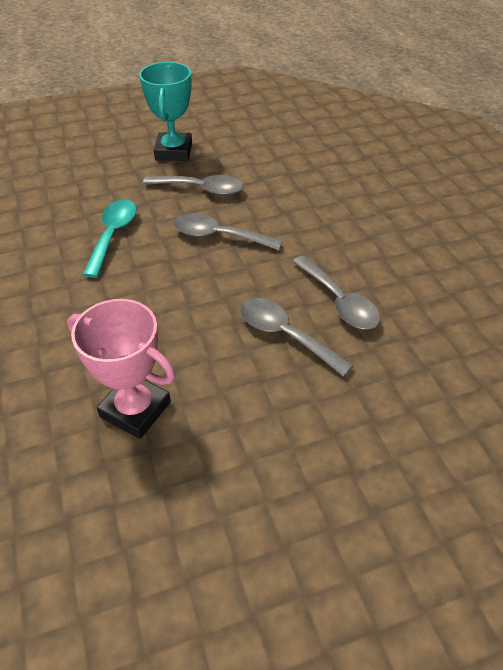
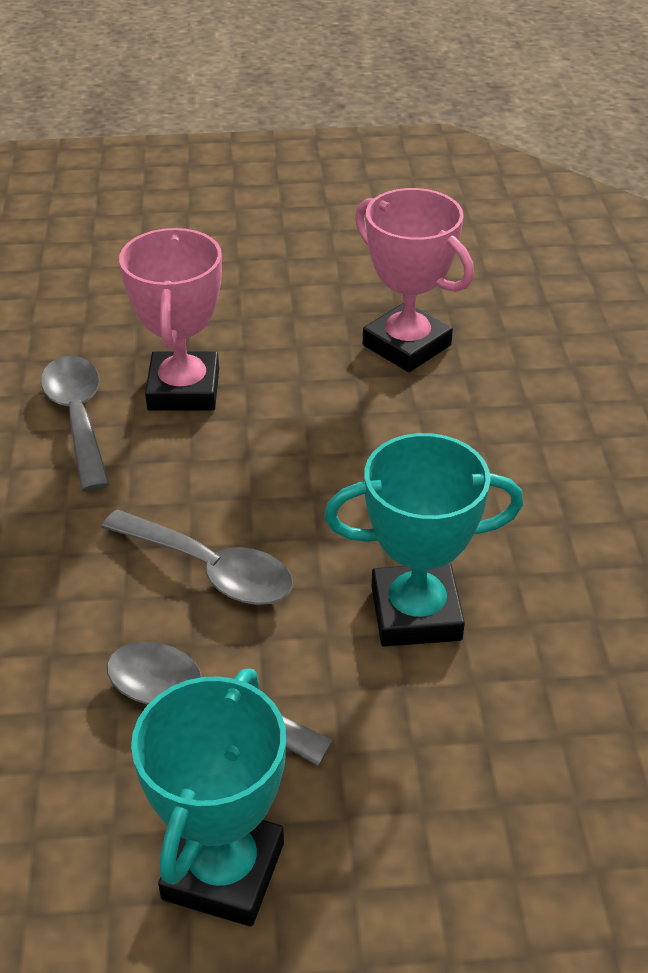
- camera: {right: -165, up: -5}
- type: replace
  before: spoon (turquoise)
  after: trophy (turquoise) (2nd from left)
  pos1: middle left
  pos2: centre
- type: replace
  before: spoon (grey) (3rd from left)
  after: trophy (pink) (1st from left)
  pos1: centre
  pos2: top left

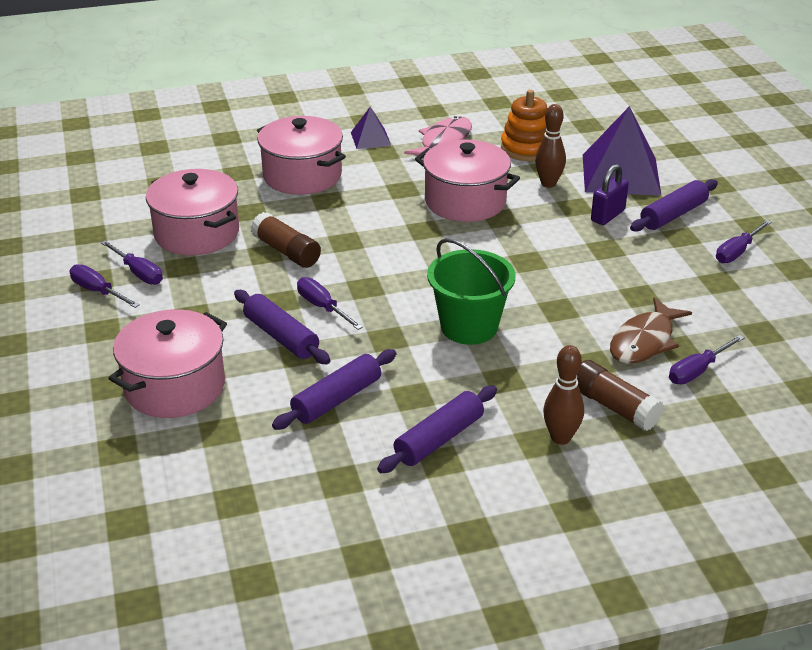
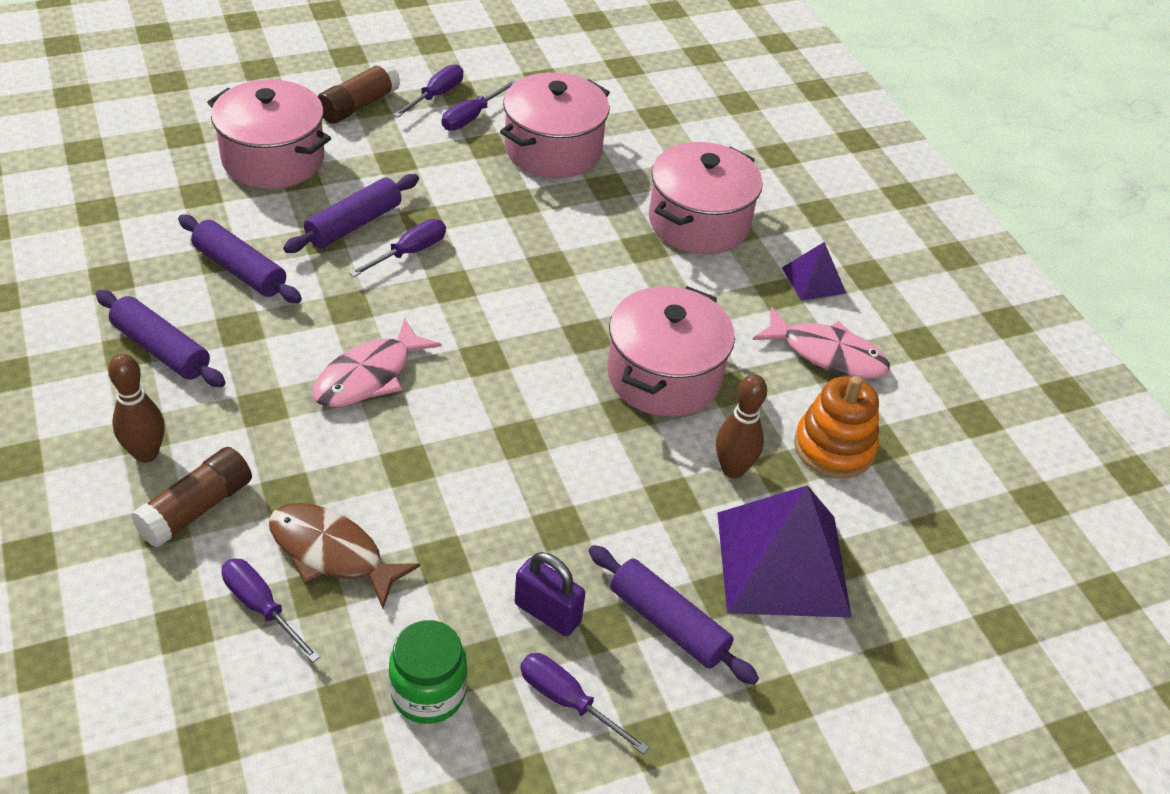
- camera: {right: 80, up: 10}
- type: move
  before: glue stick (brown) (1st from left in the first image)
  after: glue stick (brown) (2nd from left)
  pos1: centre
  pos2: top left
- type: replace
  before: bucket (green)
  after: fish (pink) (1st from left)
  pos1: centre
  pos2: middle left
- type: move
  before: padlock (purple)
  pos1: top right
  pos2: bottom centre
- type: insert
  after: jar (green)
  pos2: bottom centre

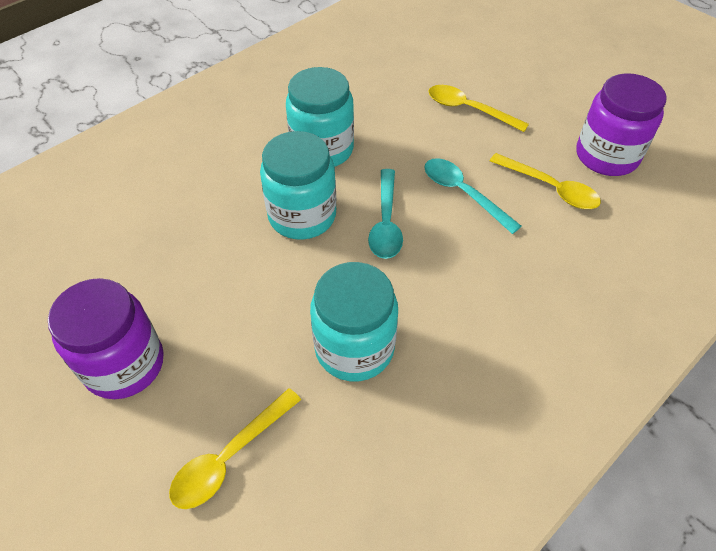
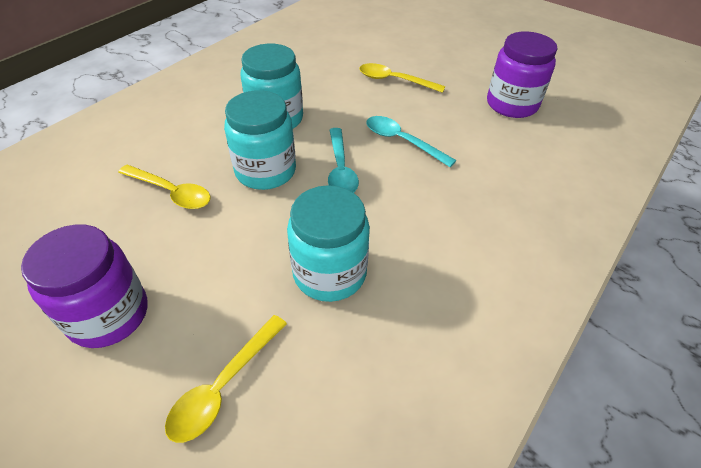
- camera: {right: -10, up: -5}
- type: move
  before: spoon (yellow) (3rd from left in the first image)
  after: spoon (yellow) (1st from left)
  pos1: top right
  pos2: middle left

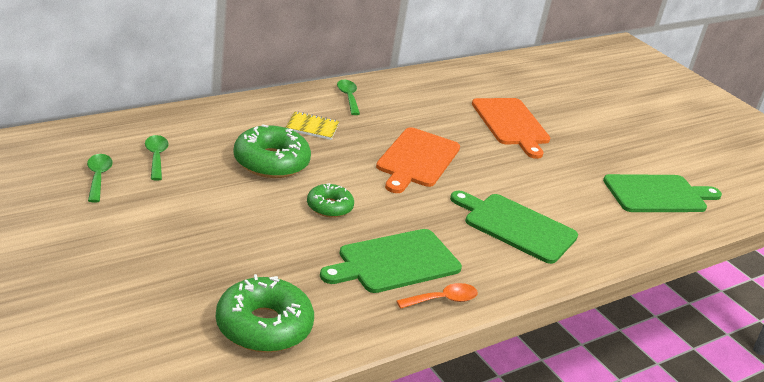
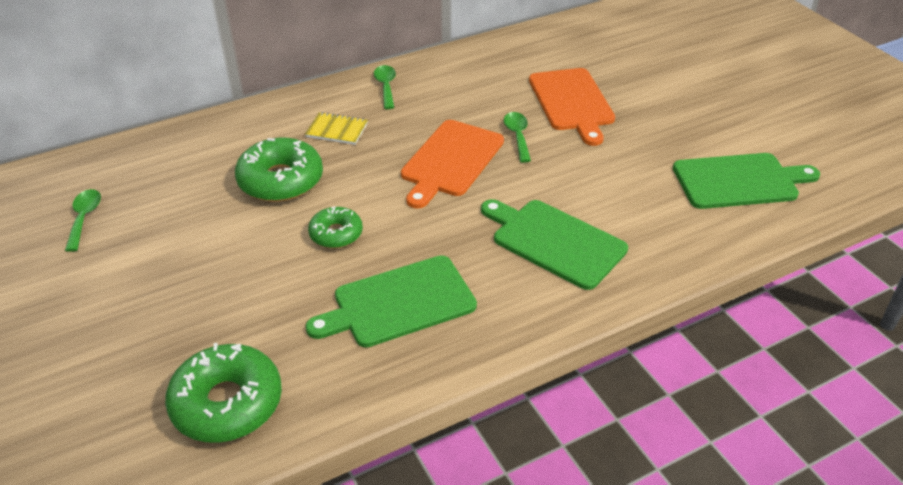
- camera: {right: 10, up: 10}
- type: move
  before: spoon (green) (2nd from left in the first image)
  after: spoon (green) (3rd from left)
  pos1: middle left
  pos2: top centre
- type: delete
  before: spoon (orange)
  pos1: bottom centre

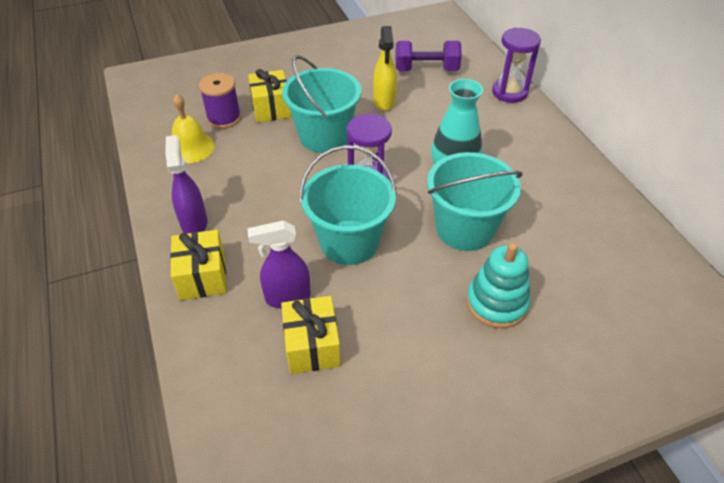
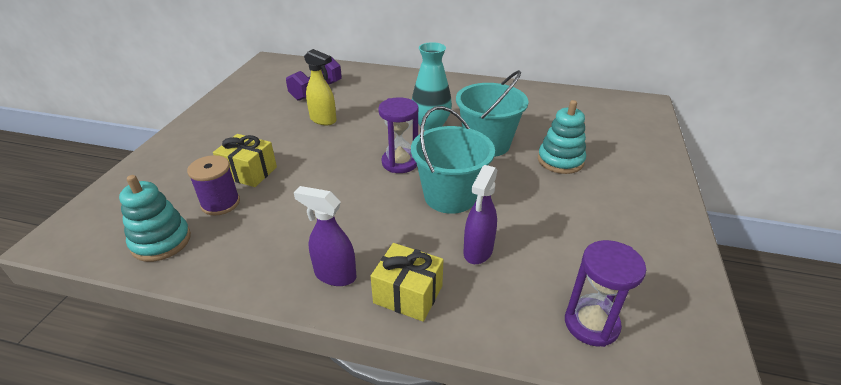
- camera: {right: -55, up: -10}
- type: delete
  before: bell (yellow)
  pos1: top left
- type: delete
  before: gift (yellow) (3rd from left)
  pos1: bottom centre
- type: delete
  before: bucket (turquoise) (1st from left)
  pos1: top centre
- type: move
  before: hourglass (purple) (2nd from left)
  pos1: top right
  pos2: bottom right
- type: insert
  after: stacking toy (turquoise) (1st from left)
  pos2: middle left

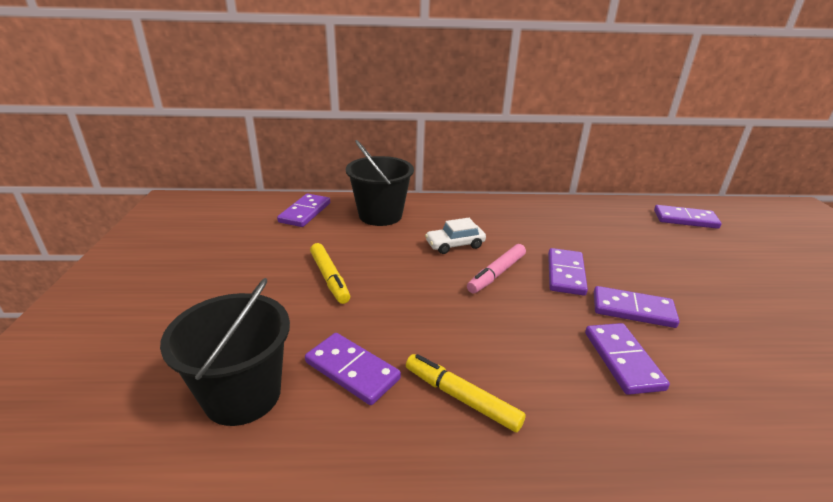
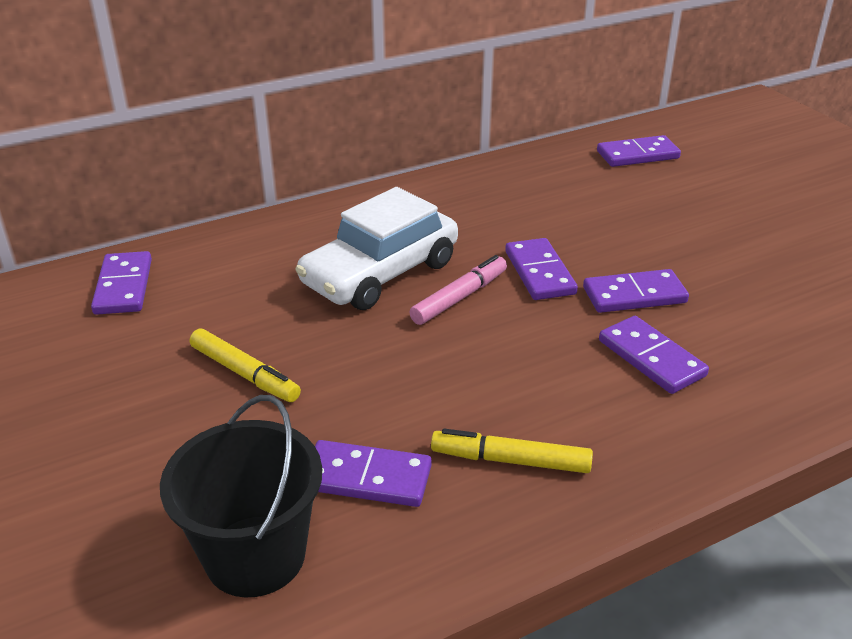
- camera: {right: -25, up: 5}
- type: delete
  before: bucket (black) (2nd from left)
  pos1: centre
- type: resize
  before: car (white)
  pos1: centre
  pos2: centre
  scale: 1.97
- type: rotate
  before: marker (pink)
  pos1: centre
  pos2: centre
  turn: -150

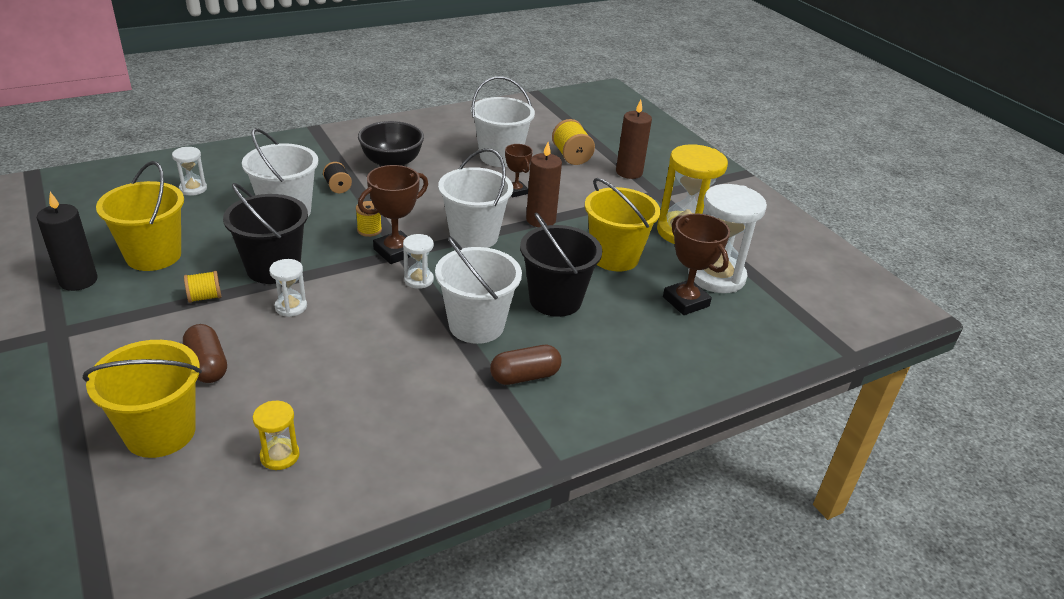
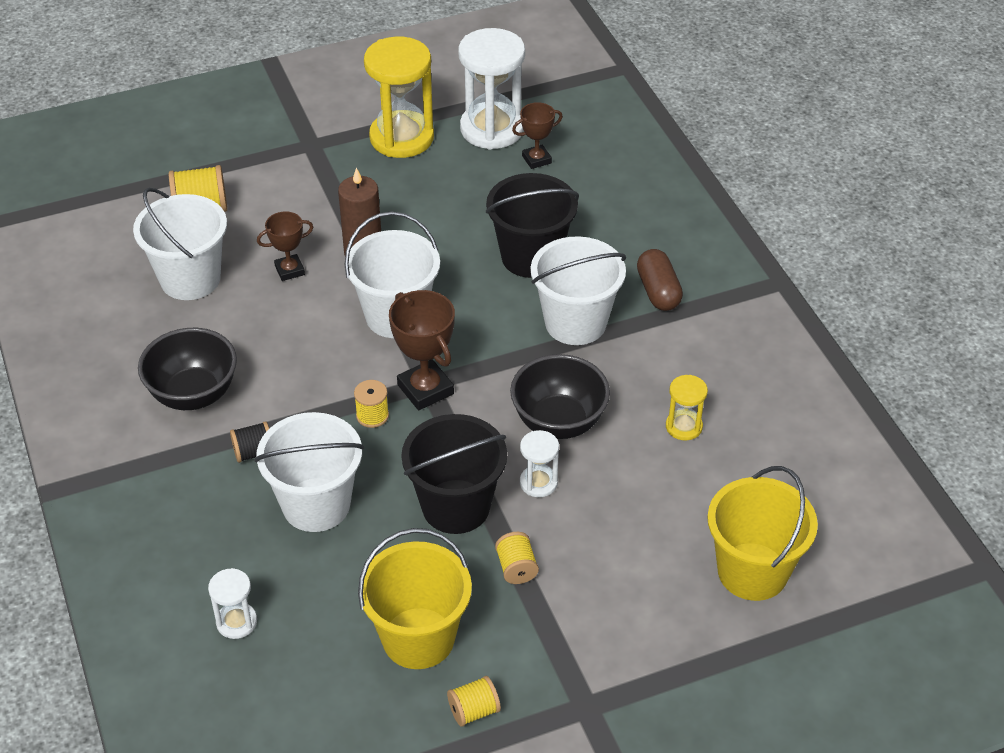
- camera: {right: -80, up: 10}
- type: replace
  before: candle (black)
  after: spool (yellow) (3rd from left)
  pos1: middle left
  pos2: bottom centre
- type: delete
  before: capsule (brown) (1st from left)
  pos1: middle left
- type: move
  before: hourglass (yellow) (1st from left in the first image)
  after: hourglass (yellow) (2nd from left)
  pos1: bottom left
  pos2: middle right
- type: delete
  before: hourglass (white) (3rd from left)
  pos1: centre
- type: delete
  before: bucket (yellow) (3rd from left)
  pos1: centre
- type: delete
  before: candle (brown) (2nd from left)
  pos1: top centre
- type: resize
  before: trophy (brown) (3rd from left)
  pos1: centre
  pos2: top centre
  scale: 0.62
- type: insert
  after: bowl (black) (2nd from left)
  pos2: centre

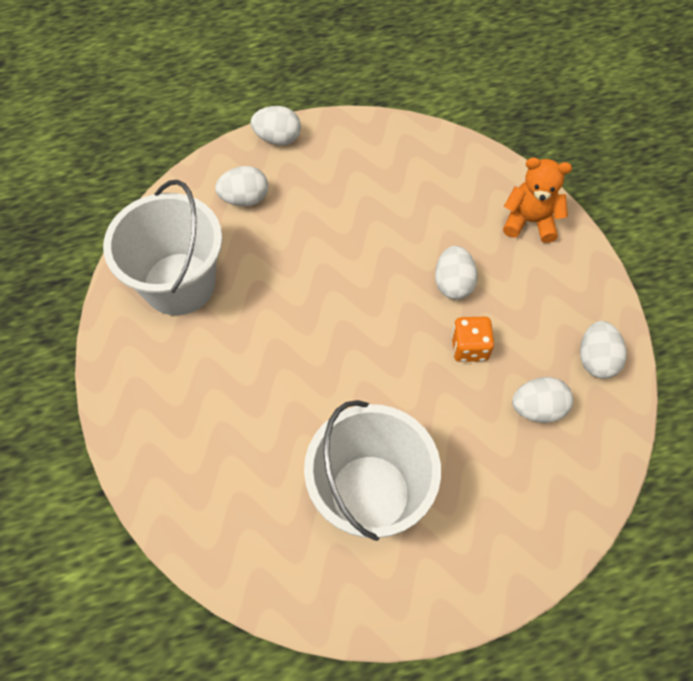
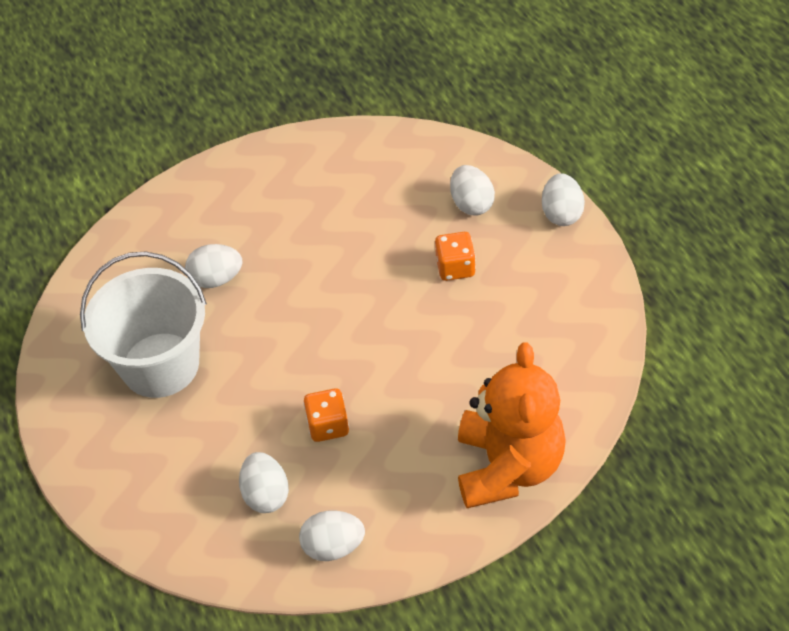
- camera: {right: 85, up: -10}
- type: delete
  before: bucket (white) (1st from left)
  pos1: middle left
- type: move
  before: egg (white) (3rd from left in the first image)
  after: egg (white) (1st from left)
  pos1: centre
  pos2: middle left
- type: resize
  before: teddy bear (orange)
  pos1: top right
  pos2: bottom centre
  scale: 1.66
- type: insert
  after: dice (orange) (2nd from left)
  pos2: centre

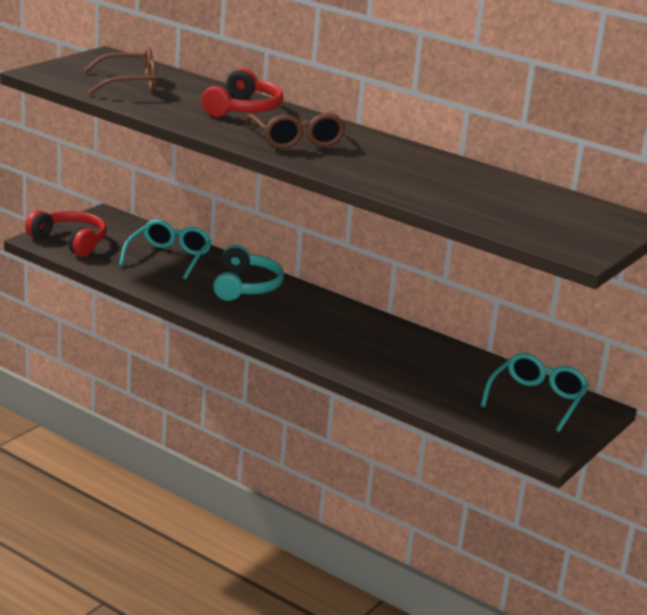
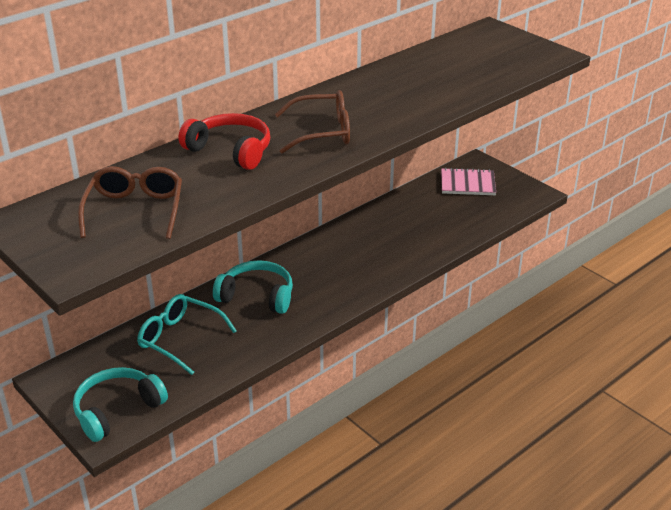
- camera: {right: -75, up: 10}
- type: recolor
  before: headphones (red) (1st from left)
  after: headphones (turquoise) (1st from left)
  pos1: middle left
  pos2: bottom left
- type: replace
  before: glasses (turquoise) (2nd from left)
  after: notebook (pink)
  pos1: middle right
  pos2: middle right

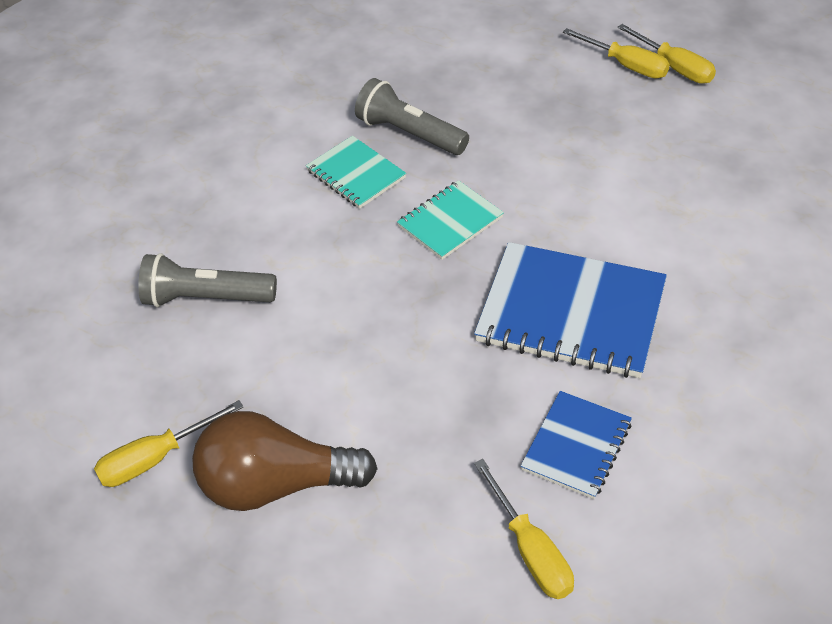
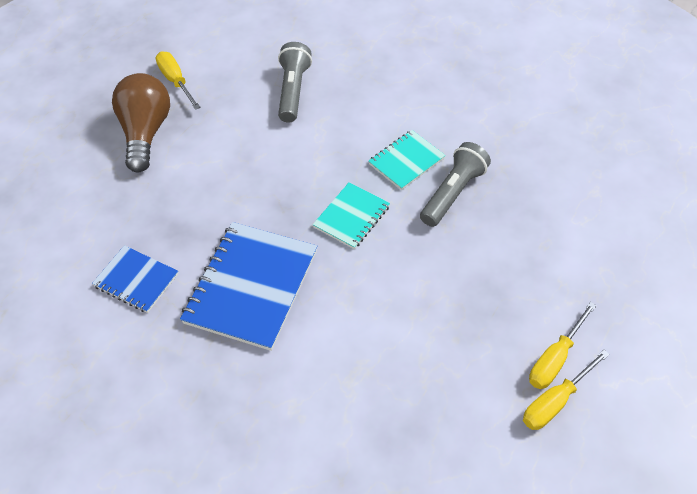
- camera: {right: 90, up: 5}
- type: rotate
  before: notebook (turquoise) (2nd from left in the first image)
  pos1: centre
  pos2: centre
  turn: 75
- type: delete
  before: screwdriver (yellow) (2nd from left)
  pos1: bottom centre

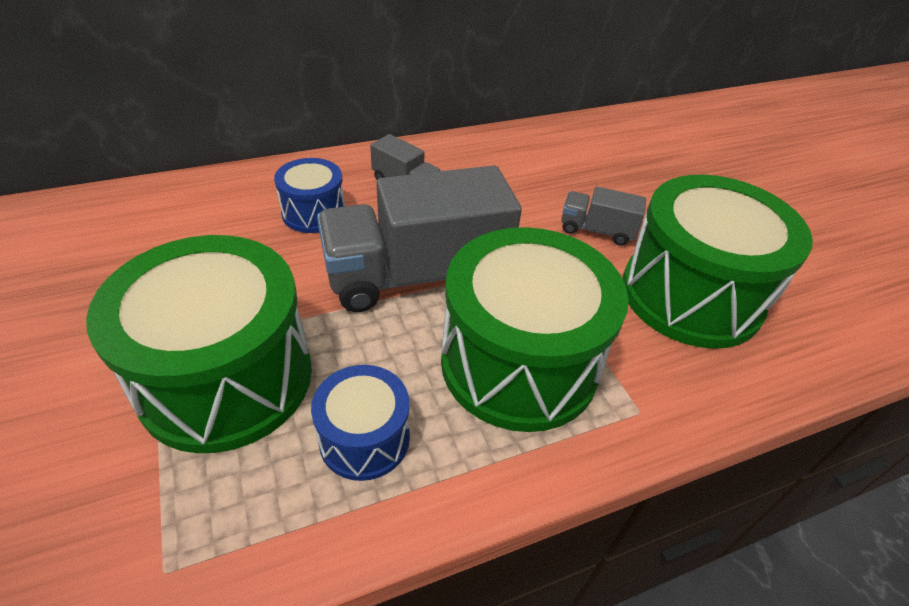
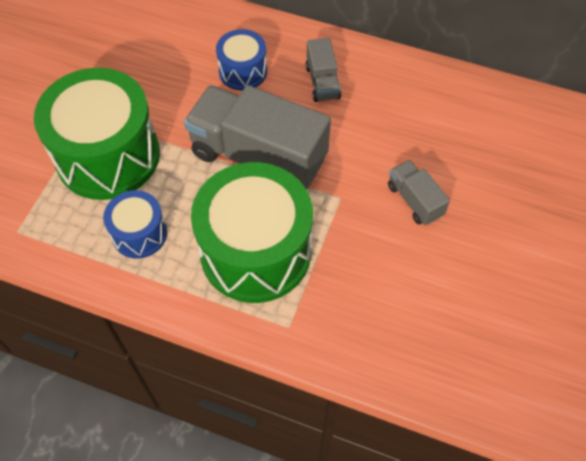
- camera: {right: 45, up: 15}
- type: delete
  before: drum (green) (3rd from left)
  pos1: middle right

